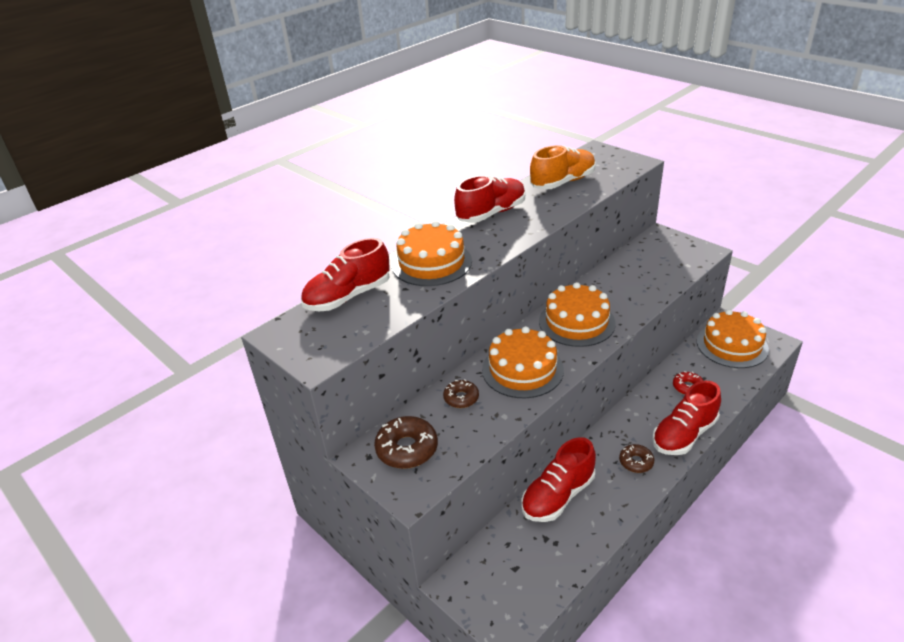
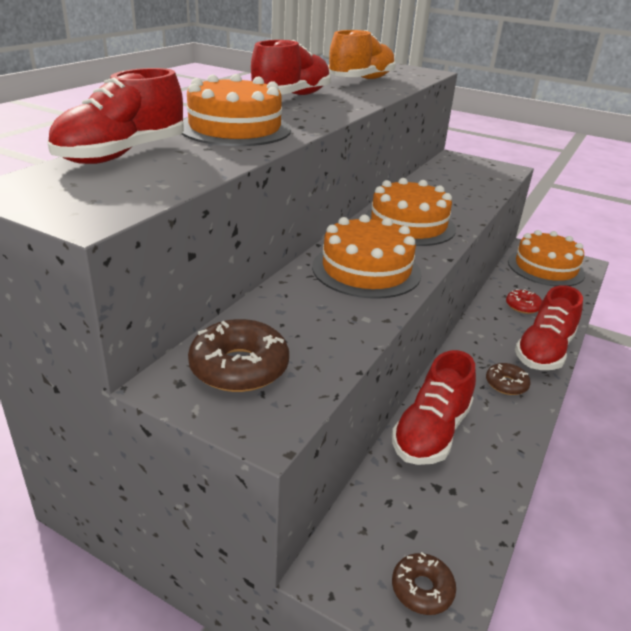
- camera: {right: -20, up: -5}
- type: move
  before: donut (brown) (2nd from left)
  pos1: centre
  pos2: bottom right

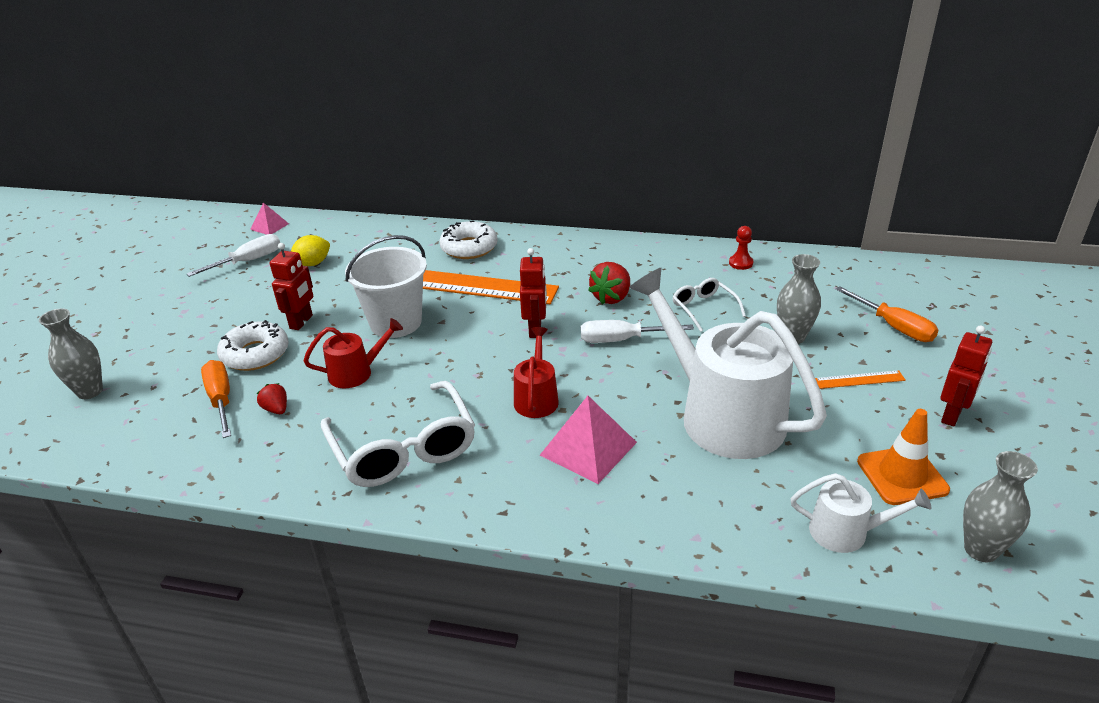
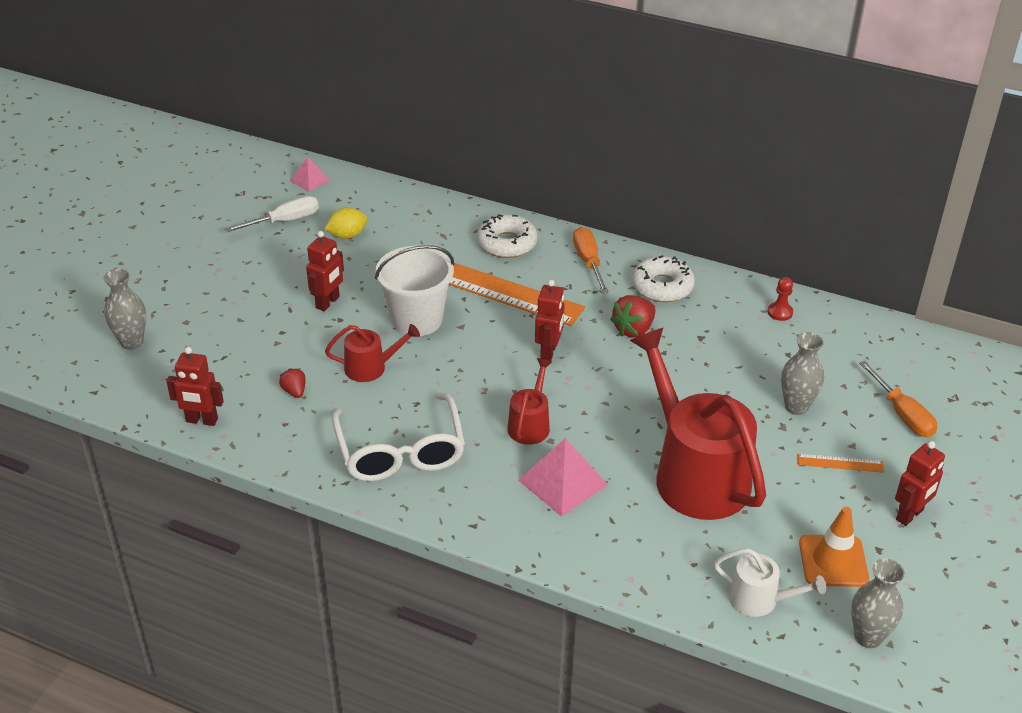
- camera: {right: 10, up: 5}
- type: move
  before: screwdriver (orange) (1st from left)
  pos1: middle left
  pos2: centre
- type: move
  before: donut (white) (1st from left in the first image)
  after: donut (white) (2nd from left)
  pos1: middle left
  pos2: centre
- type: delete
  before: screwdriver (white) (2nd from left)
  pos1: centre
- type: recolor
  before: watering can (white) (1st from left)
  after: watering can (red) (3rd from left)
  pos1: centre
  pos2: middle right
- type: delete
  before: glasses (white) (2nd from left)
  pos1: centre
- type: insert
  after: robot (red) (1st from left)
  pos2: middle left

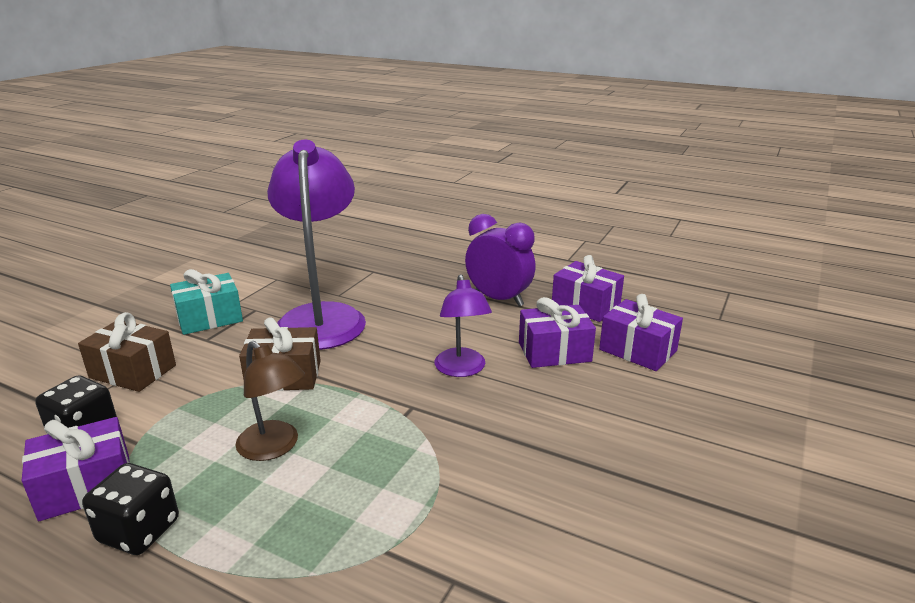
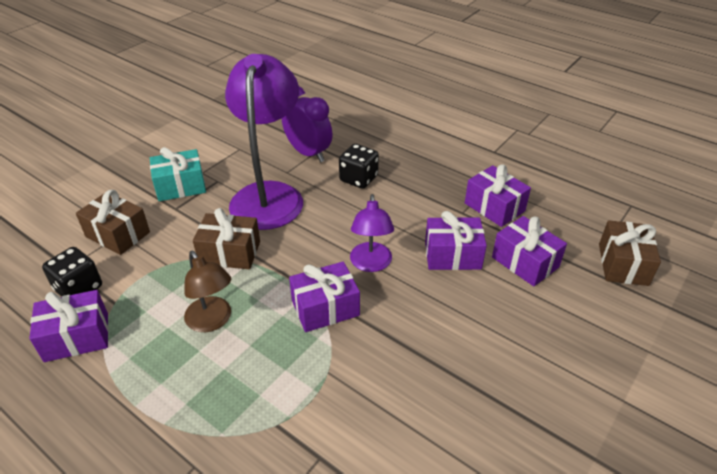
- camera: {right: 10, up: 15}
- type: move
  before: dice (black) (2nd from left)
  pos1: bottom left
  pos2: centre
- type: move
  before: clock (purple)
  pos1: centre
  pos2: top centre
- type: insert
  after: gift (purple) (2nd from left)
  pos2: centre
- type: insert
  after: gift (brown) (3rd from left)
  pos2: middle right

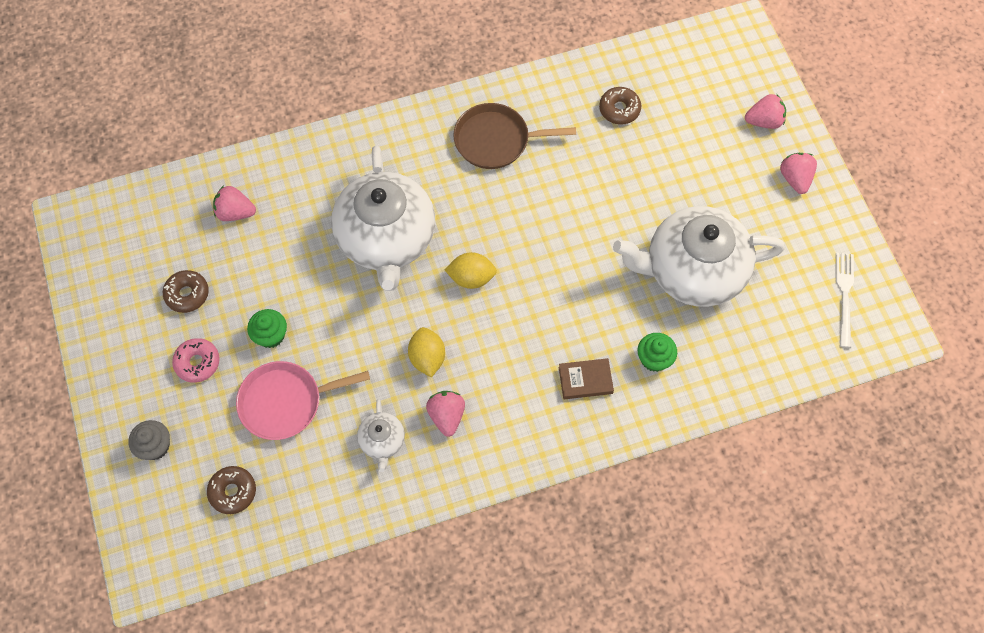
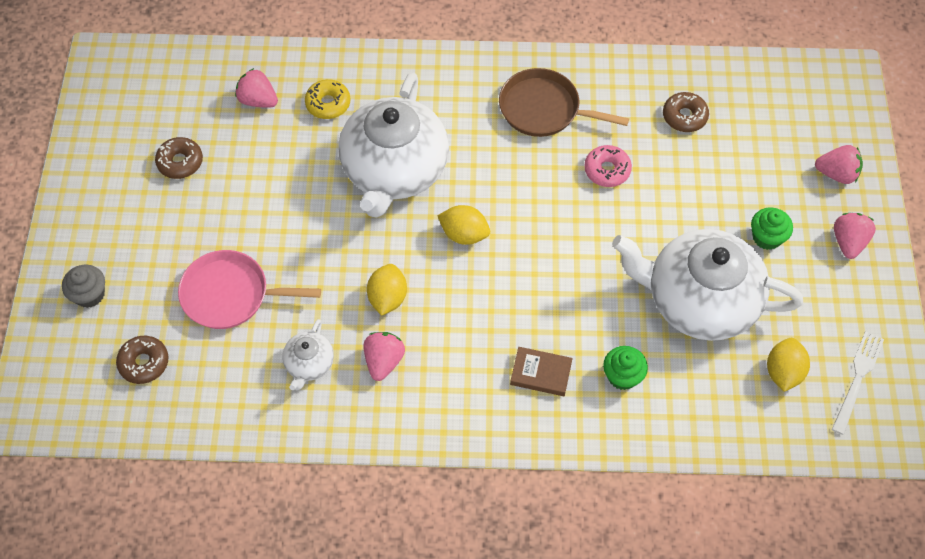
- camera: {right: 20, up: -5}
- type: move
  before: donut (pink)
  pos1: middle left
  pos2: top centre
- type: move
  before: cupcake (green) (1st from left in the first image)
  after: cupcake (green) (2nd from left)
  pos1: middle left
  pos2: middle right
- type: insert
  after: donut (yellow)
  pos2: top centre
- type: insert
  after: lemon (yellow) (3rd from left)
  pos2: middle right

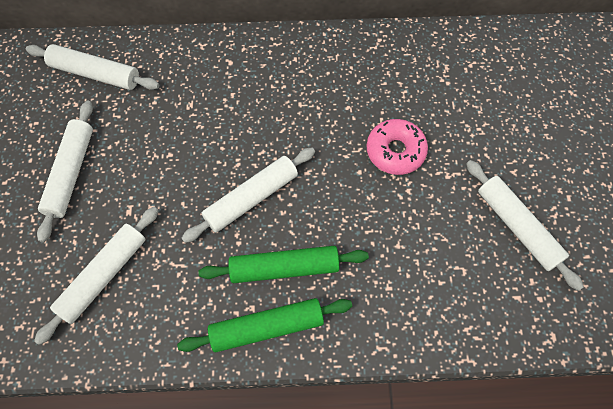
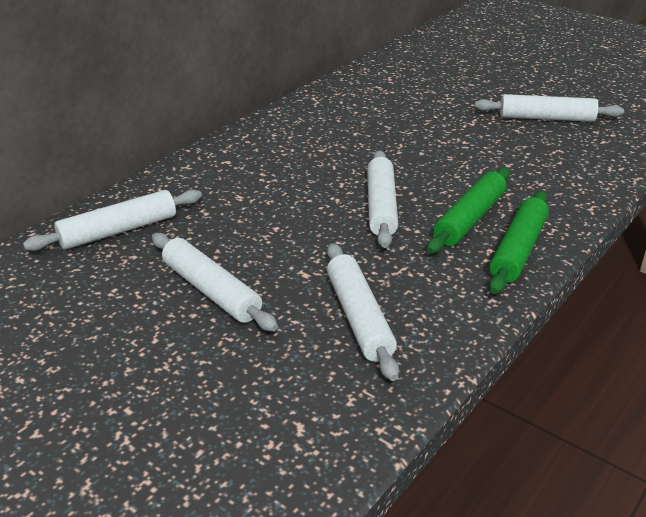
- camera: {right: -50, up: -30}
- type: delete
  before: donut (pink)
  pos1: centre

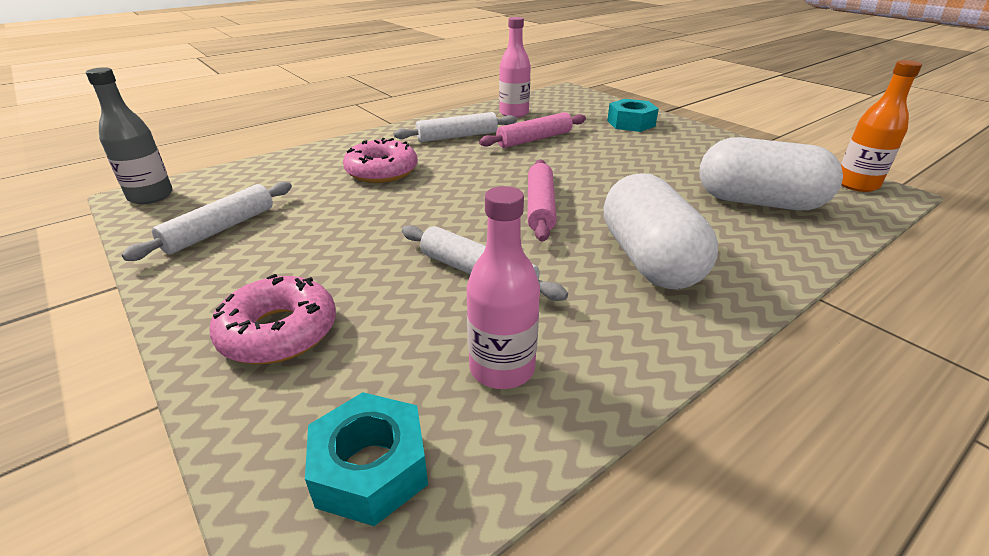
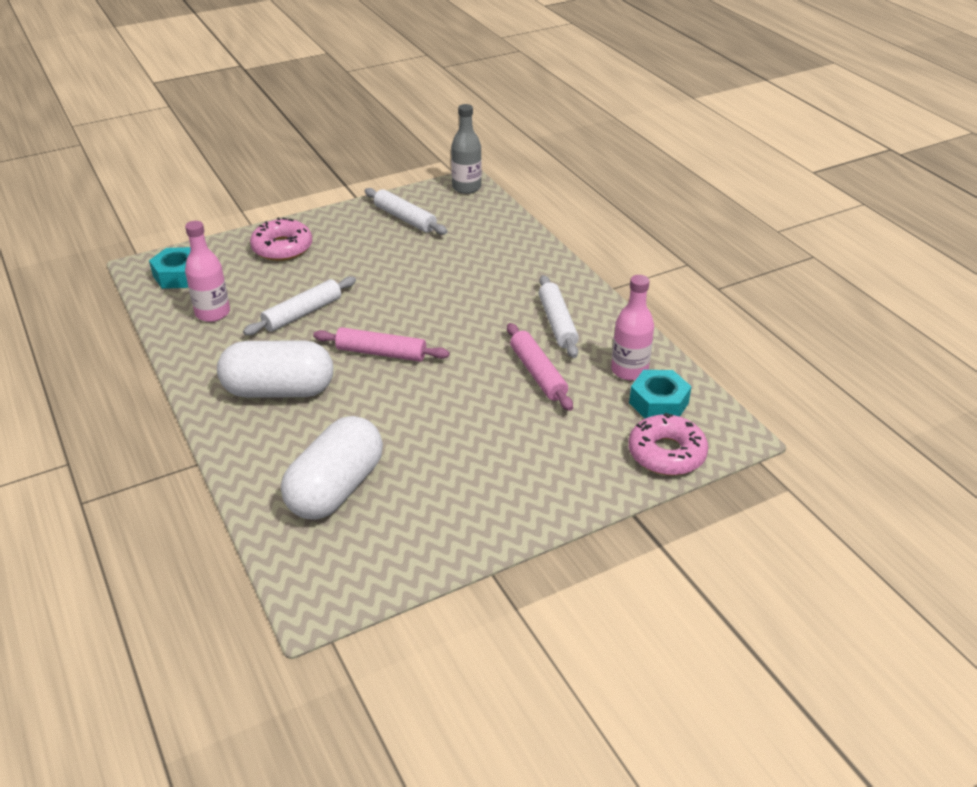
- camera: {right: 100, up: 5}
- type: move
  before: donut (pink) (2nd from left)
  pos1: top centre
  pos2: middle right
- type: move
  before: nut (turquoise) (2nd from left)
  pos1: top centre
  pos2: middle right
- type: delete
  before: bottle (orange)
  pos1: top right

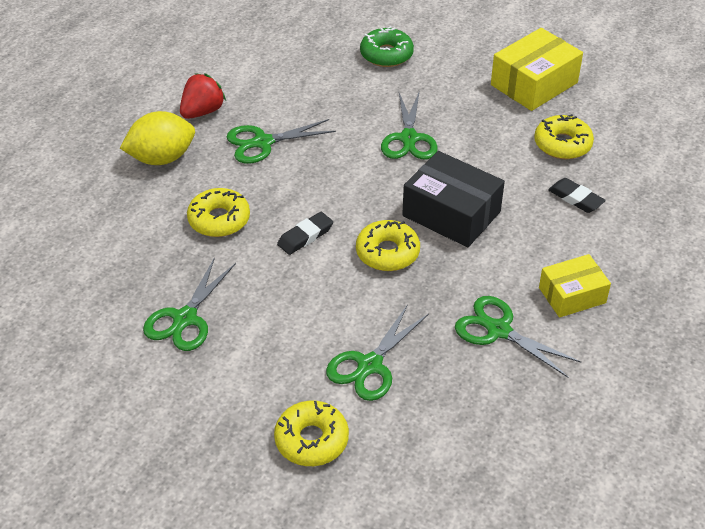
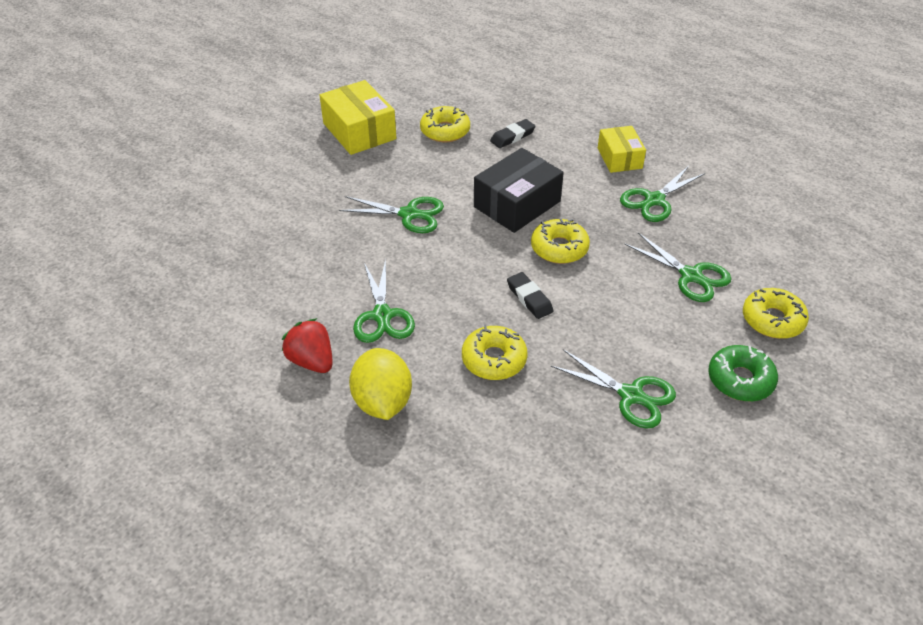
- camera: {right: -80, up: 0}
- type: move
  before: donut (green)
  pos1: top centre
  pos2: middle right

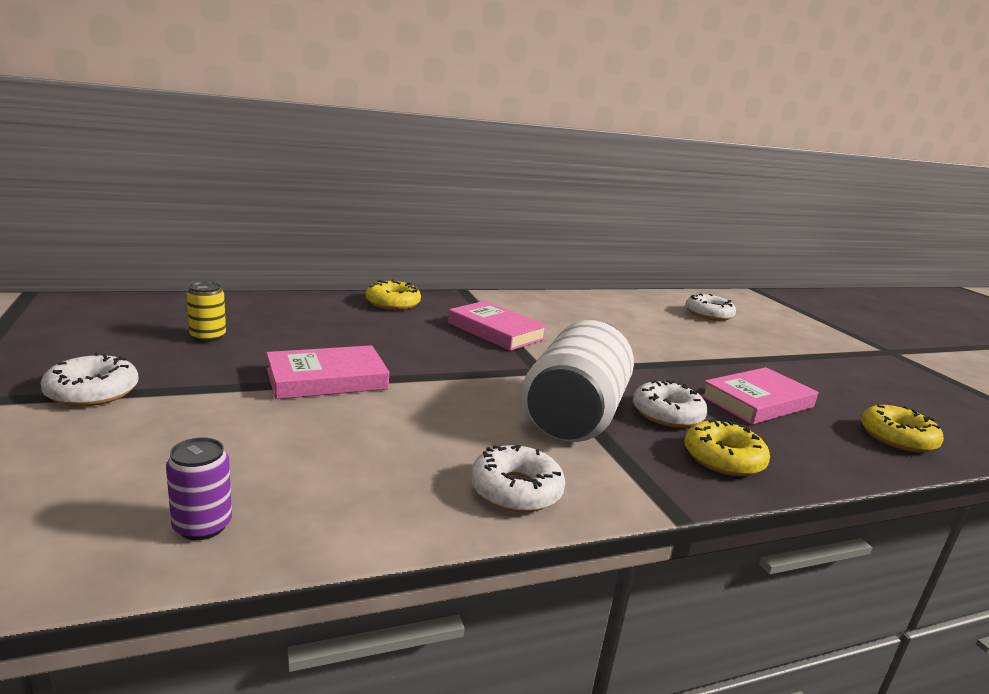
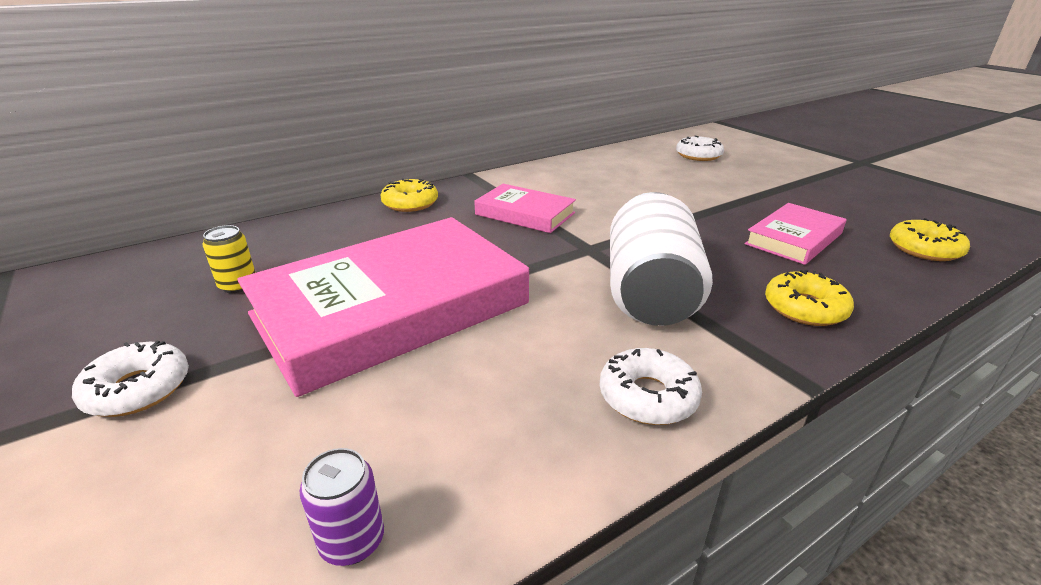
- camera: {right: -10, up: 10}
- type: resize
  before: book (pink) (1st from left)
  pos1: middle left
  pos2: centre
  scale: 2.04
- type: delete
  before: donut (white) (3rd from left)
  pos1: middle right

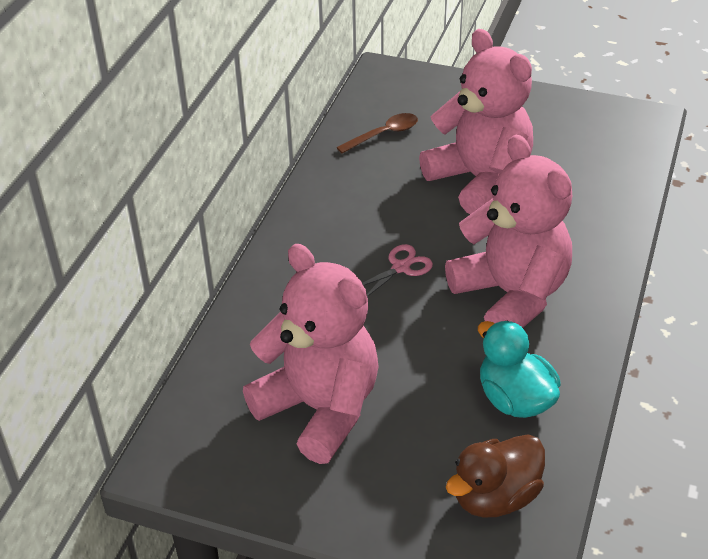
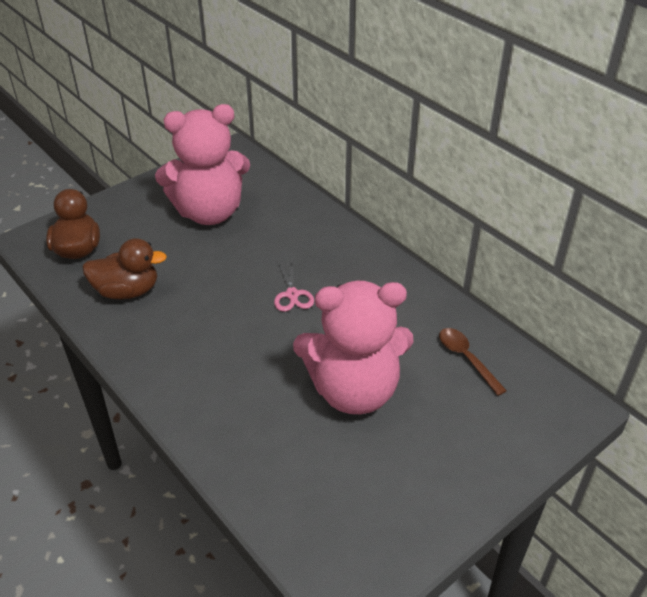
- camera: {right: 120, up: 0}
- type: rotate
  before: spoon (brown)
  pos1: top centre
  pos2: middle right
  turn: 150
- type: delete
  before: teddy bear (pink) (3rd from left)
  pos1: middle right
- type: recolor
  before: duck (turquoise)
  after: duck (brown) (2nd from left)
  pos1: middle right
  pos2: middle left

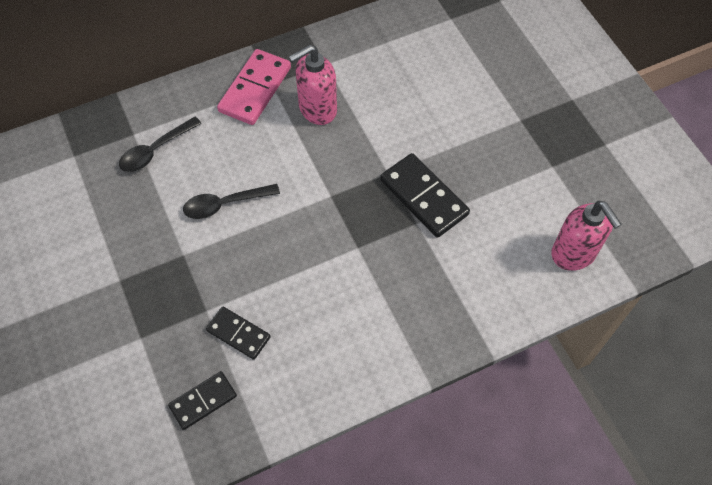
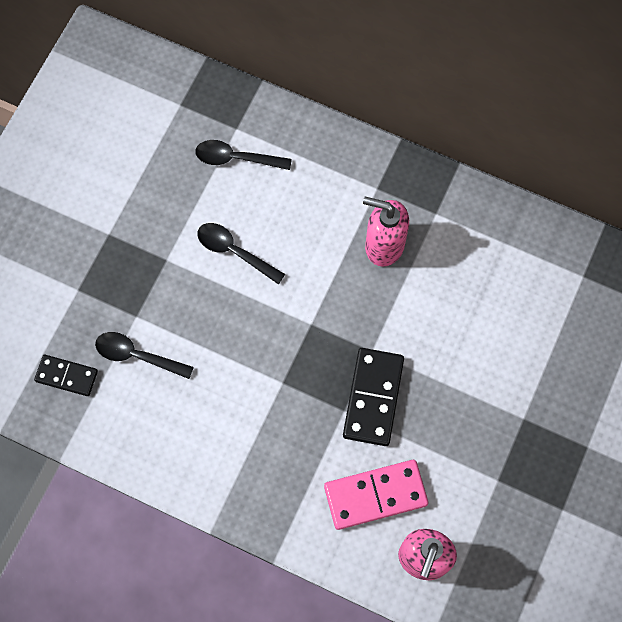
- camera: {right: 50, up: 10}
- type: replace
  before: domino (black) (2nd from left)
  after: spoon (black) (1st from left)
  pos1: bottom centre
  pos2: middle left
- type: move
  before: domino (pink)
  pos1: top centre
  pos2: bottom centre

